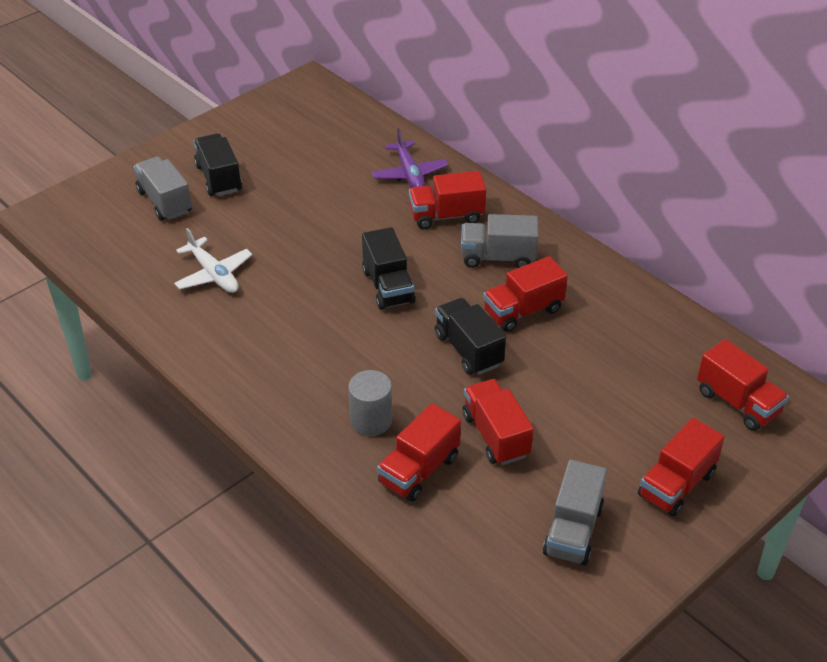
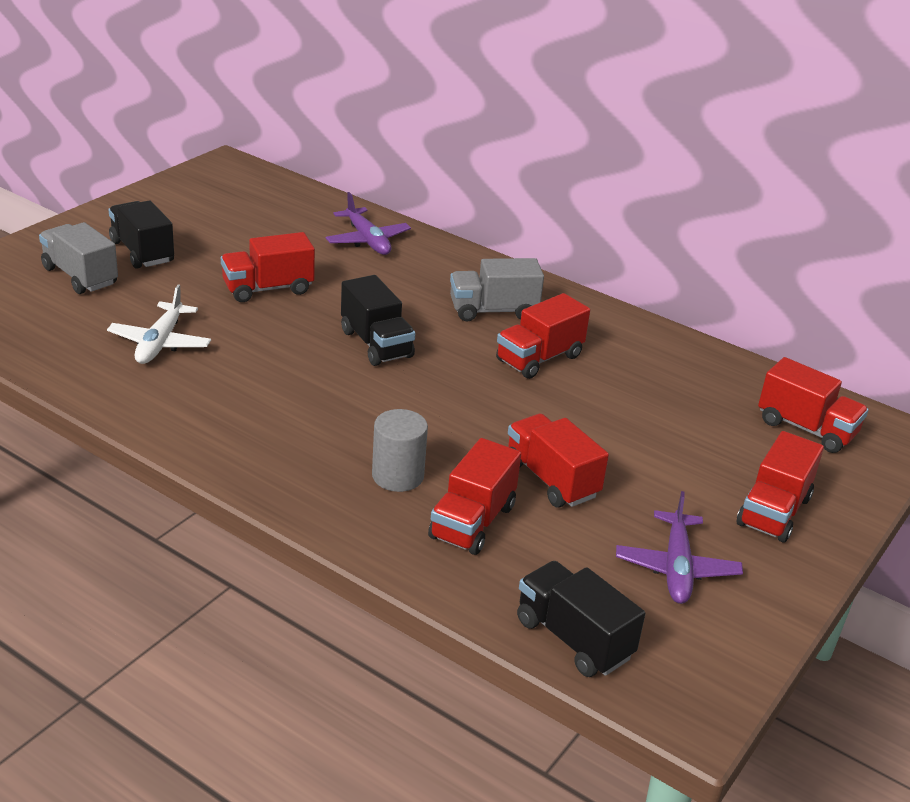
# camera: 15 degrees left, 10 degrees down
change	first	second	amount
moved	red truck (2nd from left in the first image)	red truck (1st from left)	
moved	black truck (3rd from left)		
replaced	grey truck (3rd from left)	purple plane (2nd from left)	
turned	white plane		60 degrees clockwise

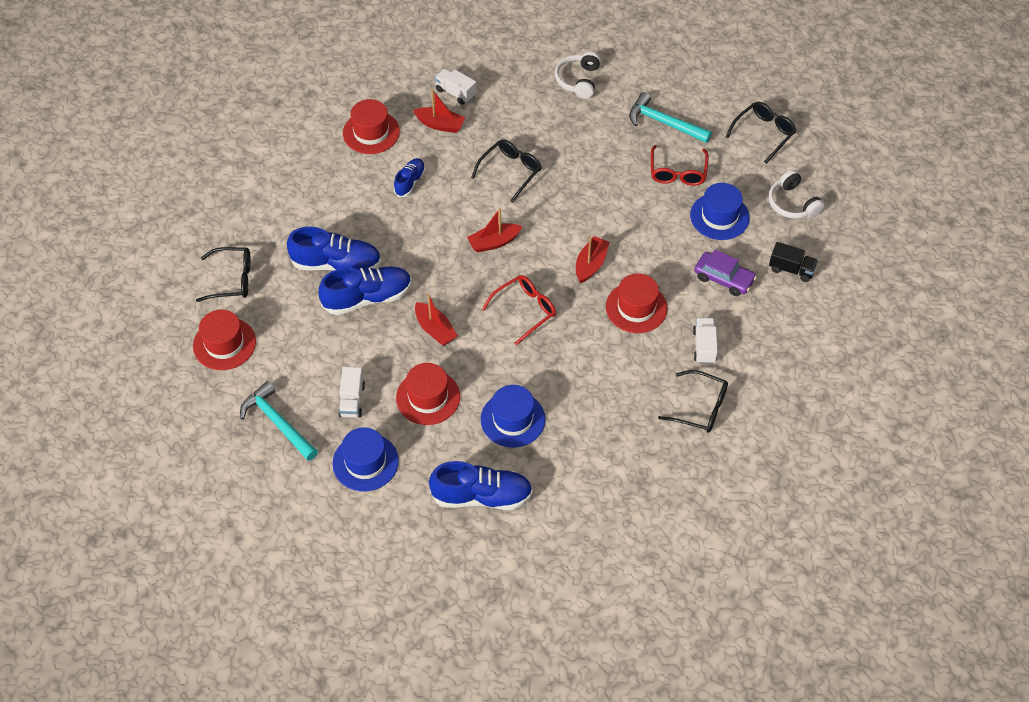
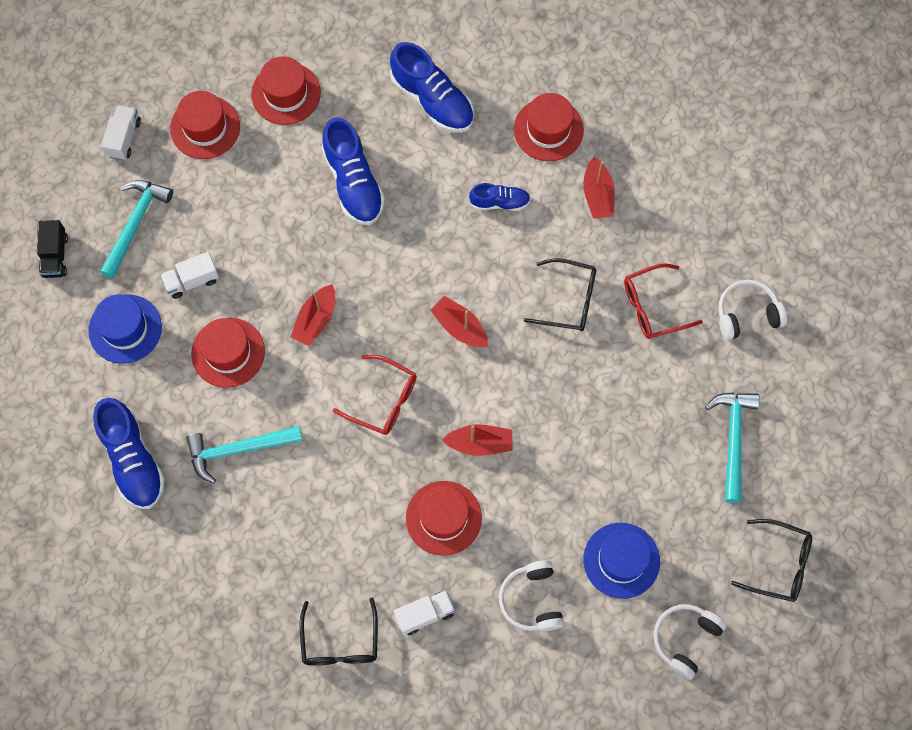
# camera: 65 degrees right, 15 degrees up
change	first	second	amount
moved	blue shoe (2nd from left in the first image)	blue shoe (3rd from left)	
moved	white truck (2nd from left in the first image)	white truck (1st from left)	
moved	red glasses (2nd from left)		
moved	black truck		
replaced	black glasses (1st from left)	red hat (3rd from left)	
replaced	blue hat (2nd from left)	turquoise hammer (2nd from left)	
replaced	purple car	white headphones (1st from left)	

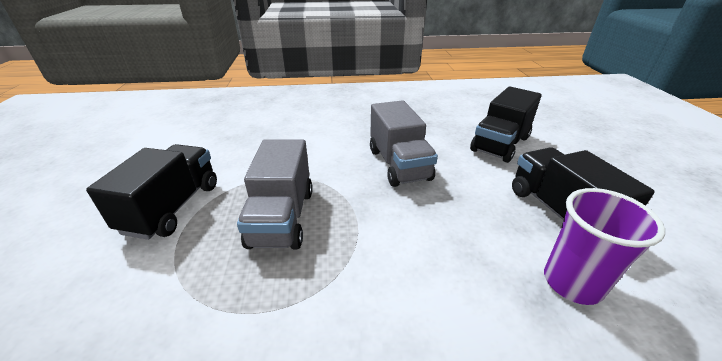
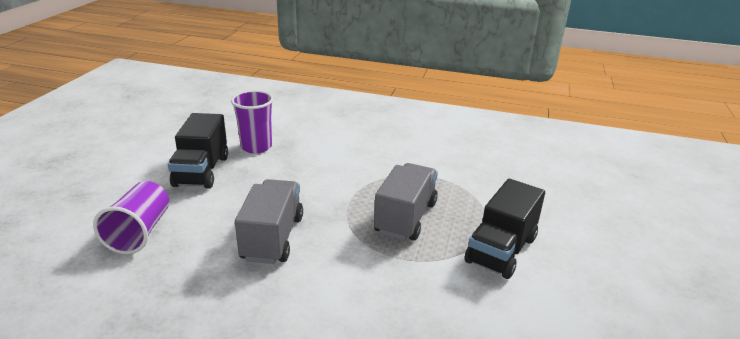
# camera: 160 degrees left, 5 degrees down
change	first	second	amount
replaced	black truck (2nd from left)	purple cup (1st from left)	

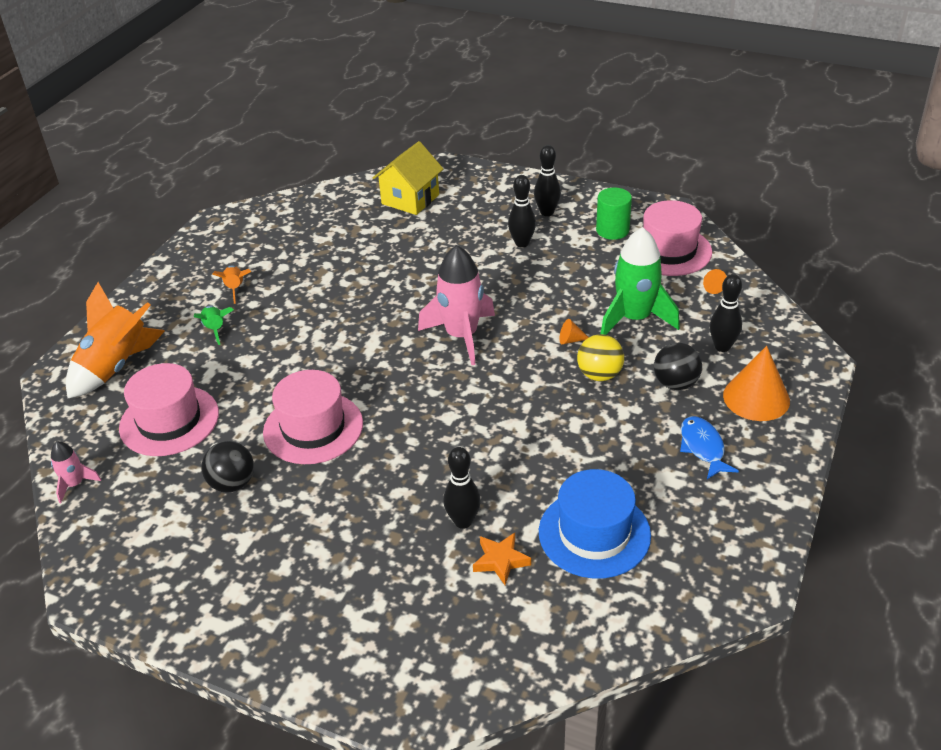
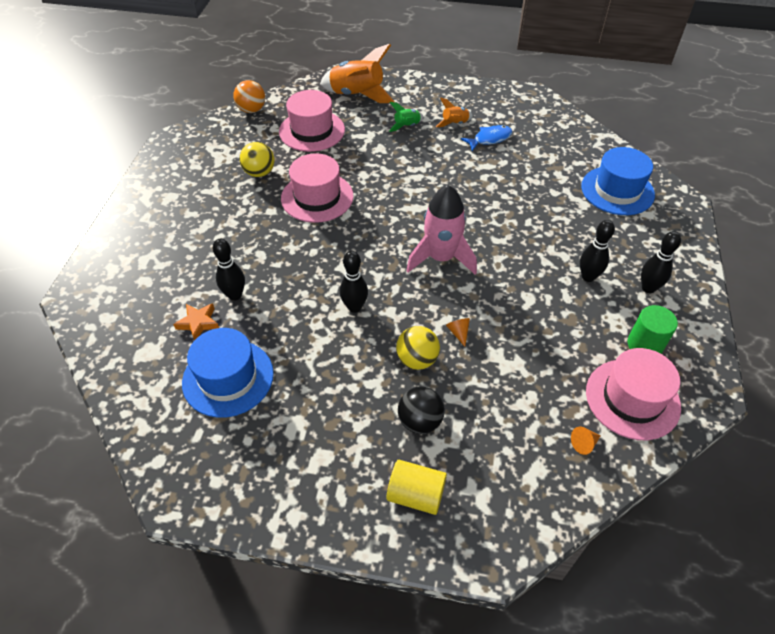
# camera: 75 degrees right, 10 degrees up
change	first	second	amount
removed	green rocket (2nd from left)		
moved	blue fish		
moved	black bowling pin (4th from left in the first image)	black bowling pin (2nd from left)	
replaced	pink rocket (1st from left)	orange ball	
replaced	yellow house	blue hat (2nd from left)	
replaced	orange cone (3rd from left)	yellow cylinder	
recoloured	black ball (1st from left)	yellow ball (1st from left)	

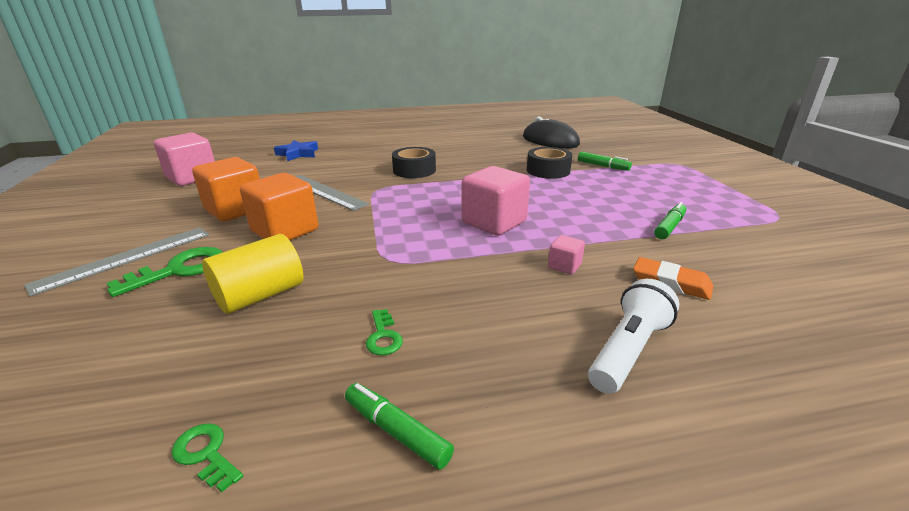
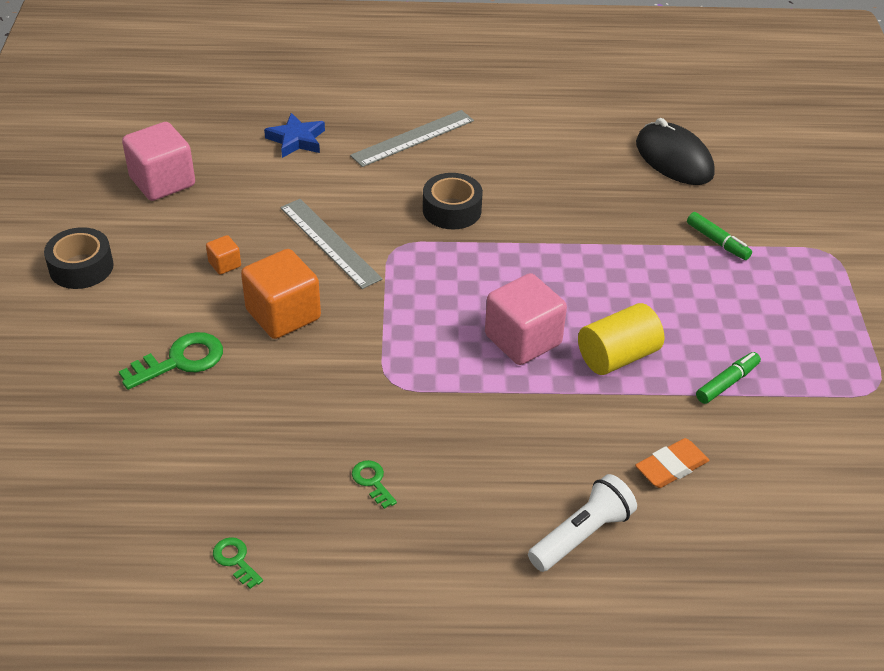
# camera: 10 degrees right, 15 degrees up
change	first	second	amount
removed	green marker (1st from left)		
removed	pink cube (3rd from left)		
moved	grey ruler (1st from left in the first image)	grey ruler (2nd from left)	
moved	yellow cylinder		
moved	black tape (2nd from left in the first image)	black tape (1st from left)	
turned	green key (3rd from left)		150 degrees clockwise
turned	orange eraser		75 degrees counterclockwise
resized	orange cube (1st from left)		x0.46

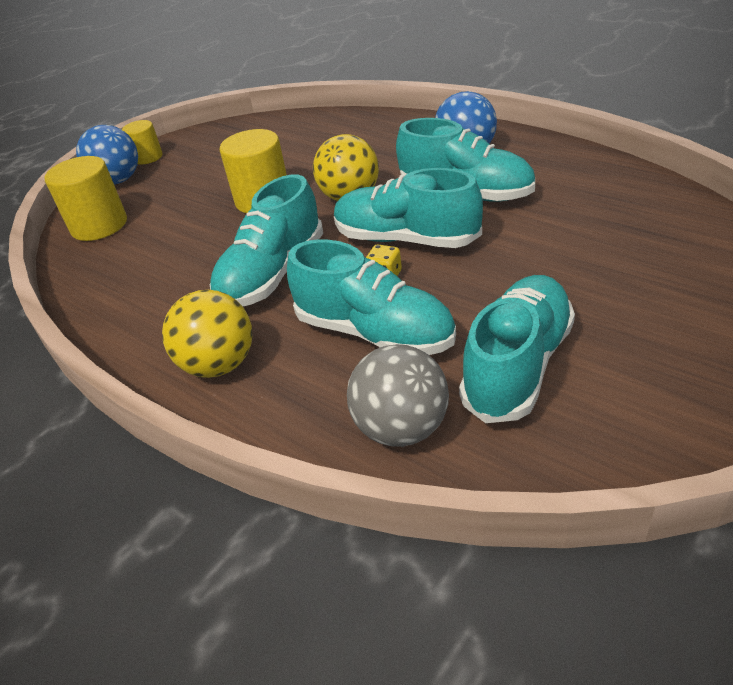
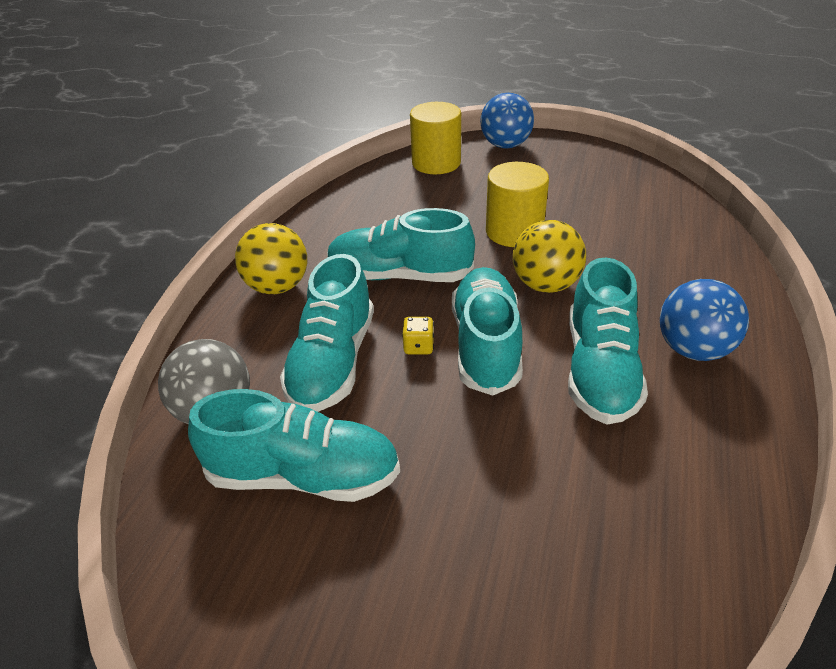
# camera: 65 degrees right, 0 degrees up
change	first	second	amount
removed	yellow cylinder (2nd from left)		

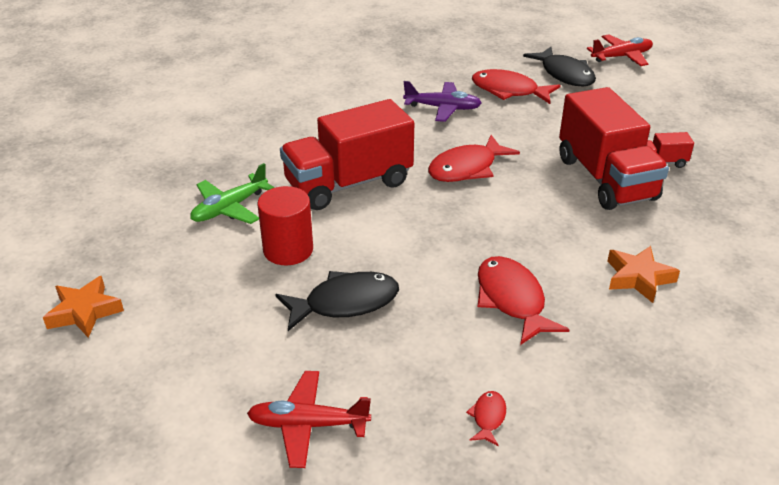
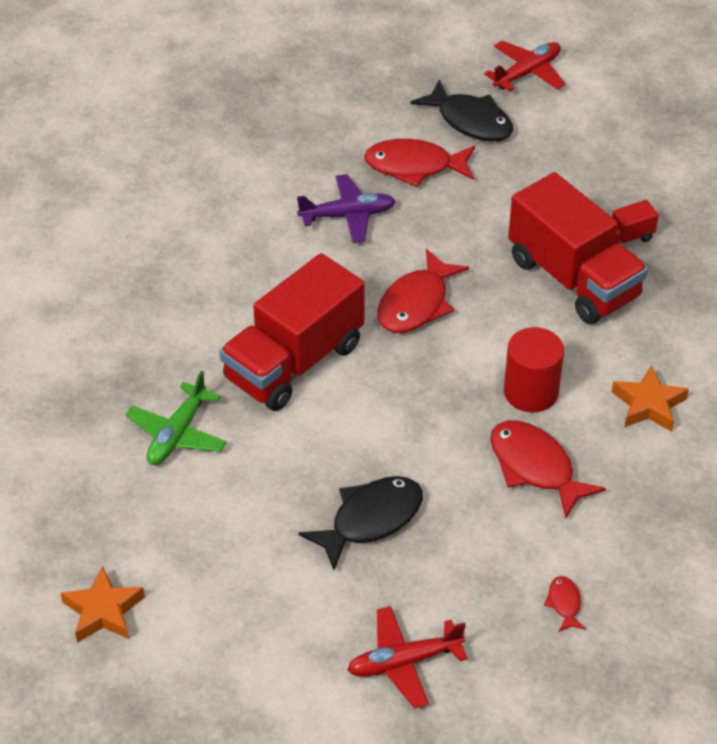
# camera: 20 degrees left, 10 degrees up
change	first	second	amount
moved	red cylinder		

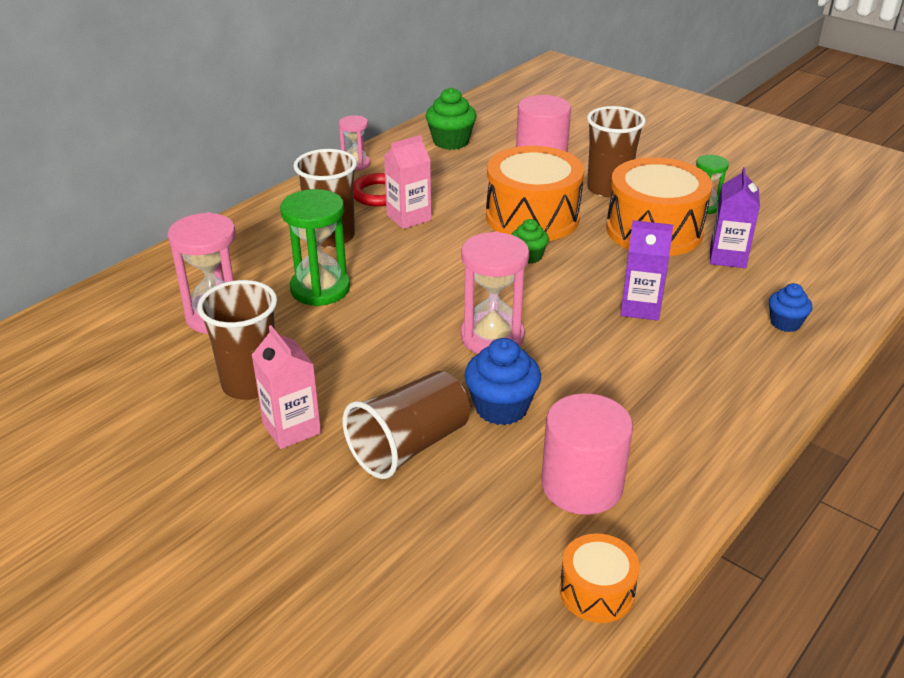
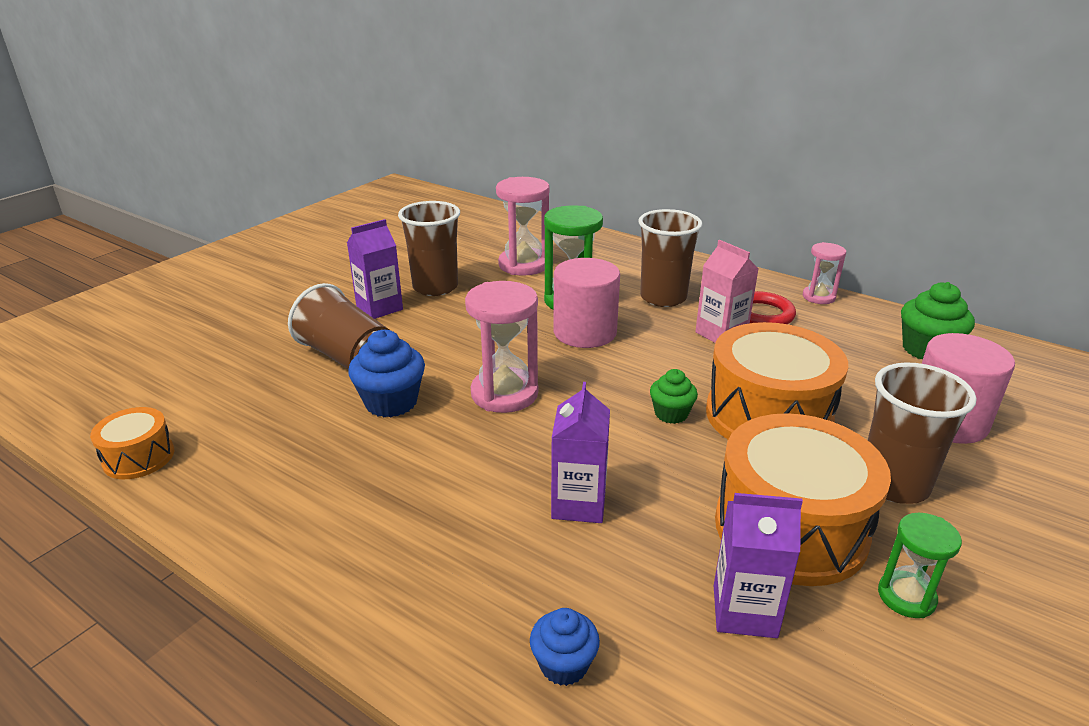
# camera: 85 degrees right, 5 degrees down
change	first	second	amount
moved	pink cylinder (2nd from left in the first image)	pink cylinder (1st from left)	
recoloured	pink carton (1st from left)	purple carton (1st from left)	

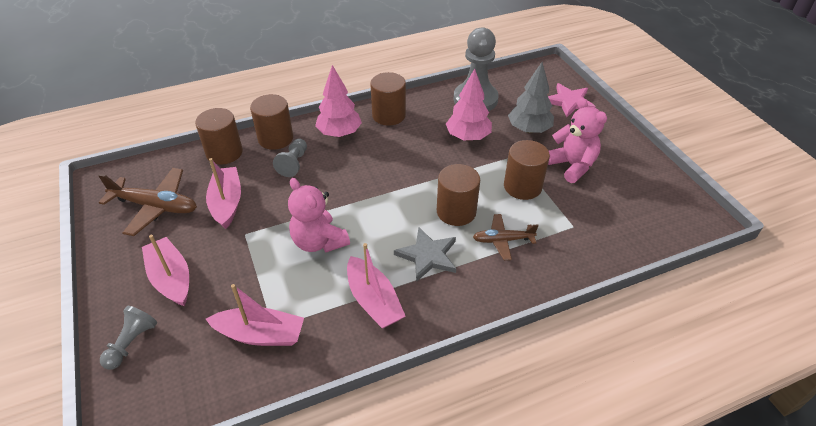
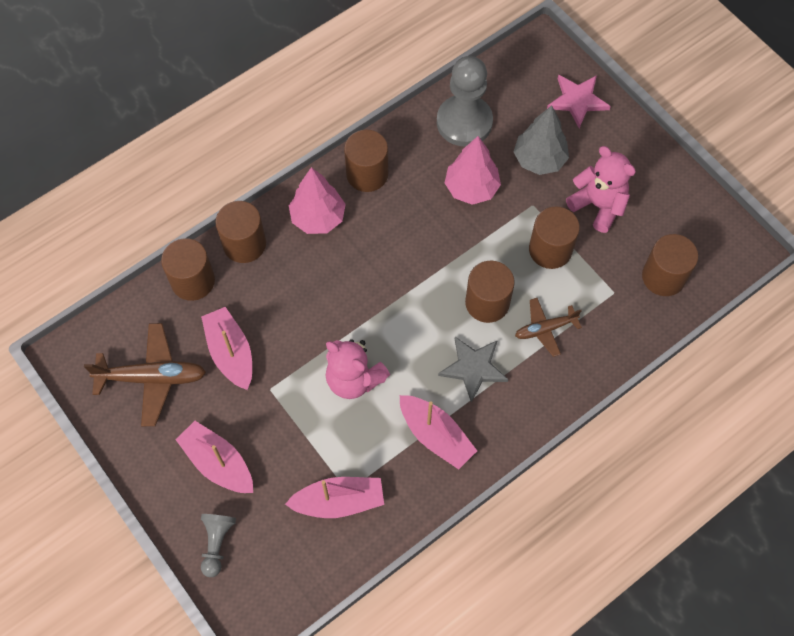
# camera: 15 degrees left, 20 degrees up
change	first	second	amount
removed	grey pawn (2nd from left)		
added		brown cylinder (6th from left)	

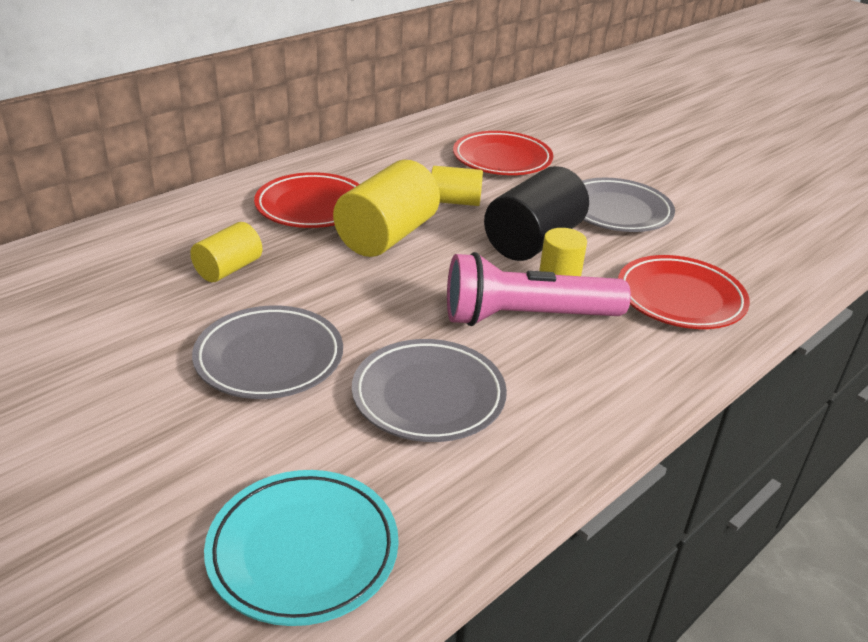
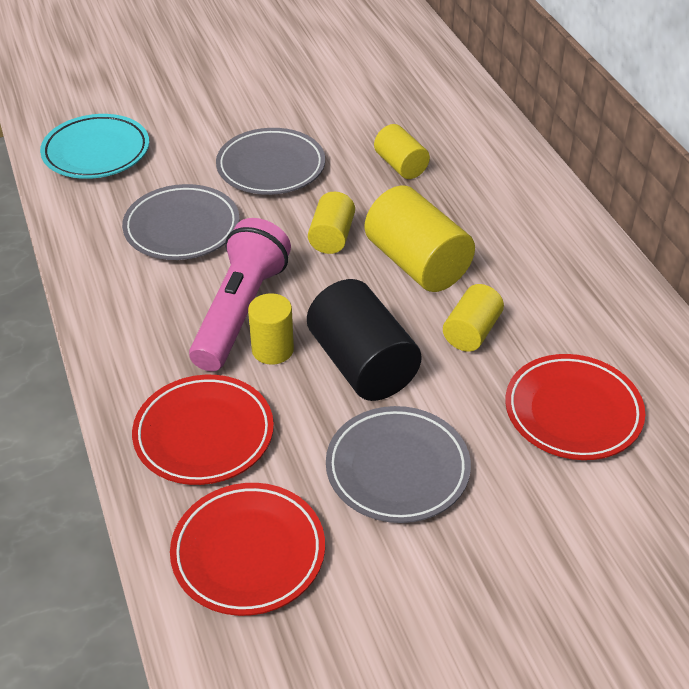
# camera: 115 degrees right, 10 degrees up
change	first	second	amount
added		yellow cylinder (2nd from left)	
moved	red plate (1st from left in the first image)	red plate (2nd from left)	

